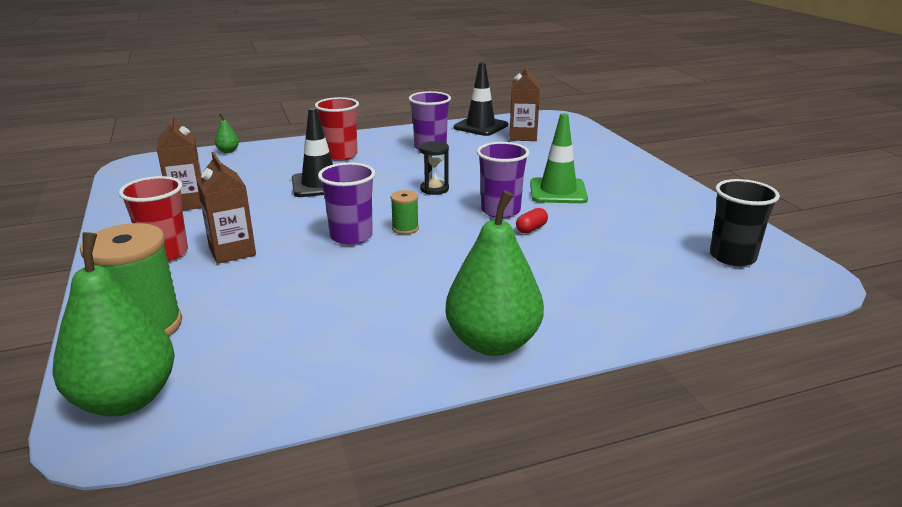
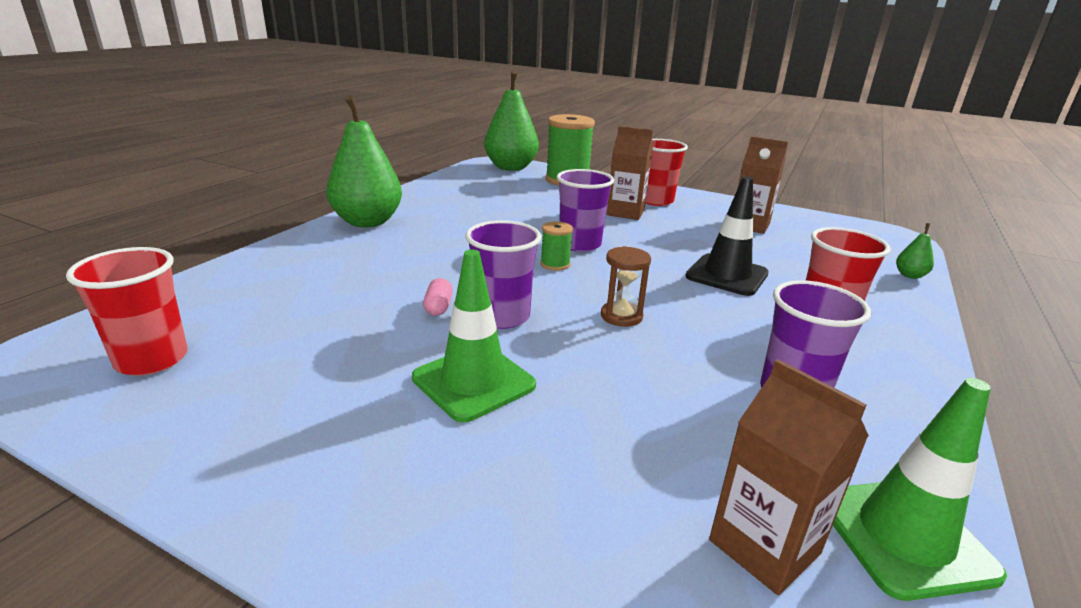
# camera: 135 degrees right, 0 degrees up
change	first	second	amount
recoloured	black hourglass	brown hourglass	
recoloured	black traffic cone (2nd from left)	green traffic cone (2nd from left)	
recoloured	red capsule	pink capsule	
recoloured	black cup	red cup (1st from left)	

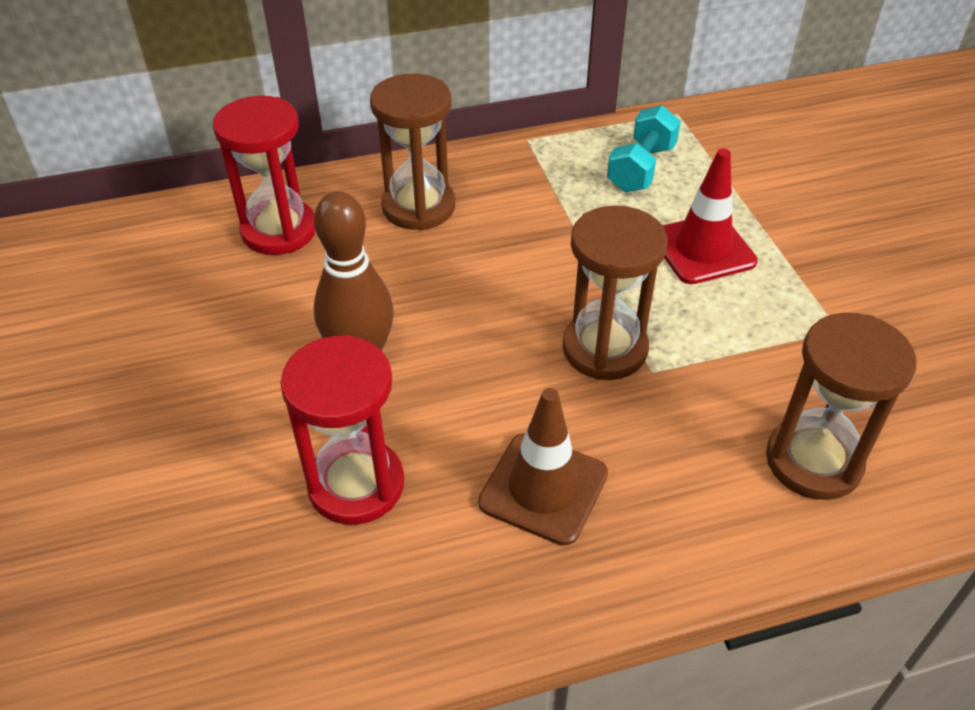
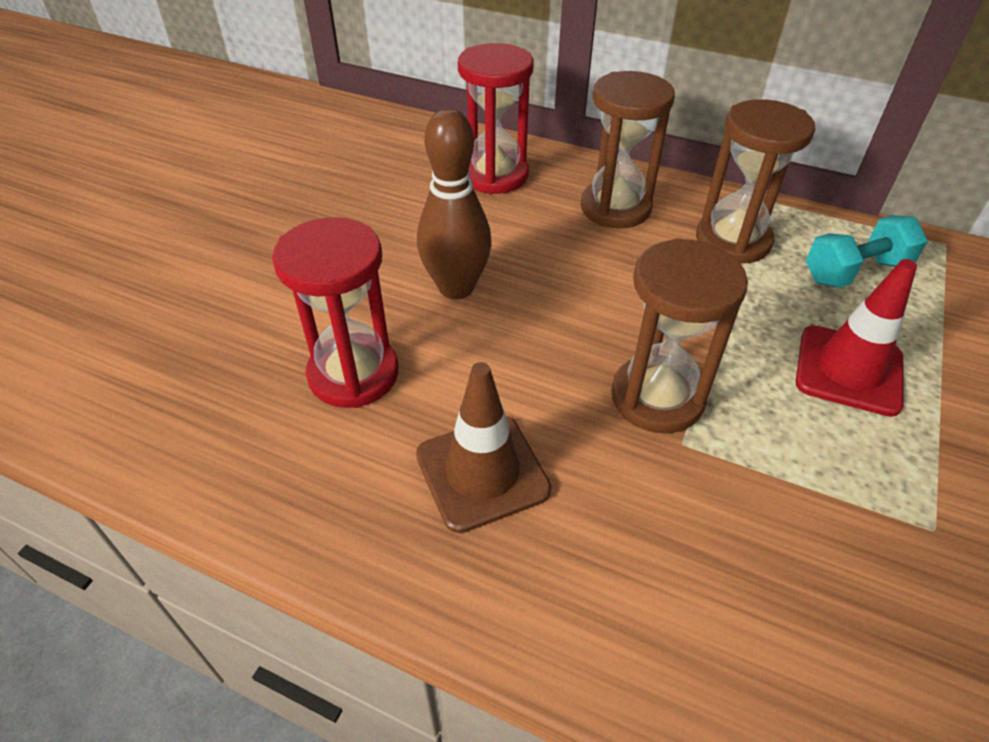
# camera: 40 degrees right, 0 degrees up
change	first	second	amount
moved	brown hourglass (3rd from left)		

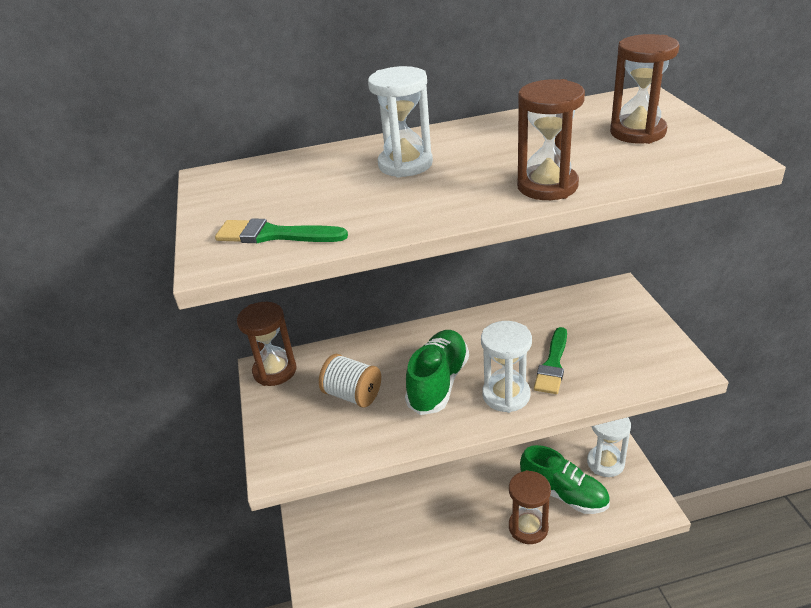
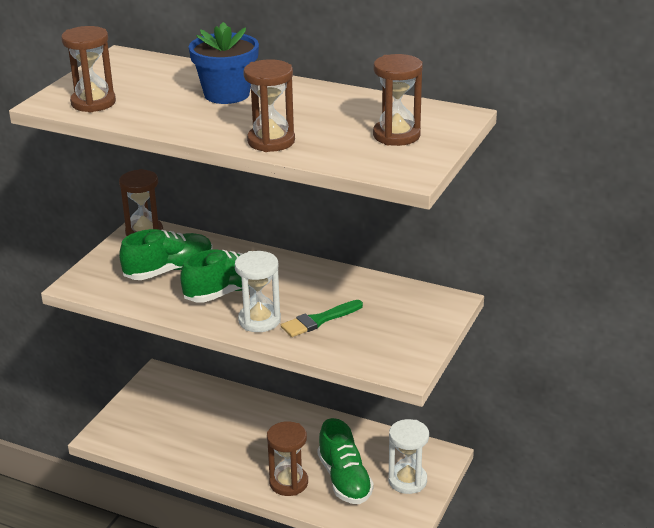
# camera: 35 degrees right, 5 degrees down
change	first	second	amount
replaced	green brush (1st from left)	brown hourglass (1st from left)	
replaced	white spool	green shoe (1st from left)	
replaced	white hourglass (1st from left)	blue flower pot	

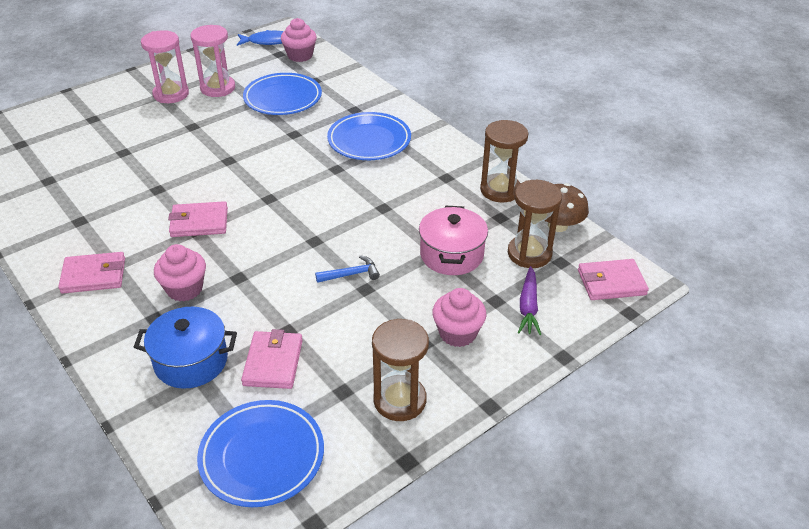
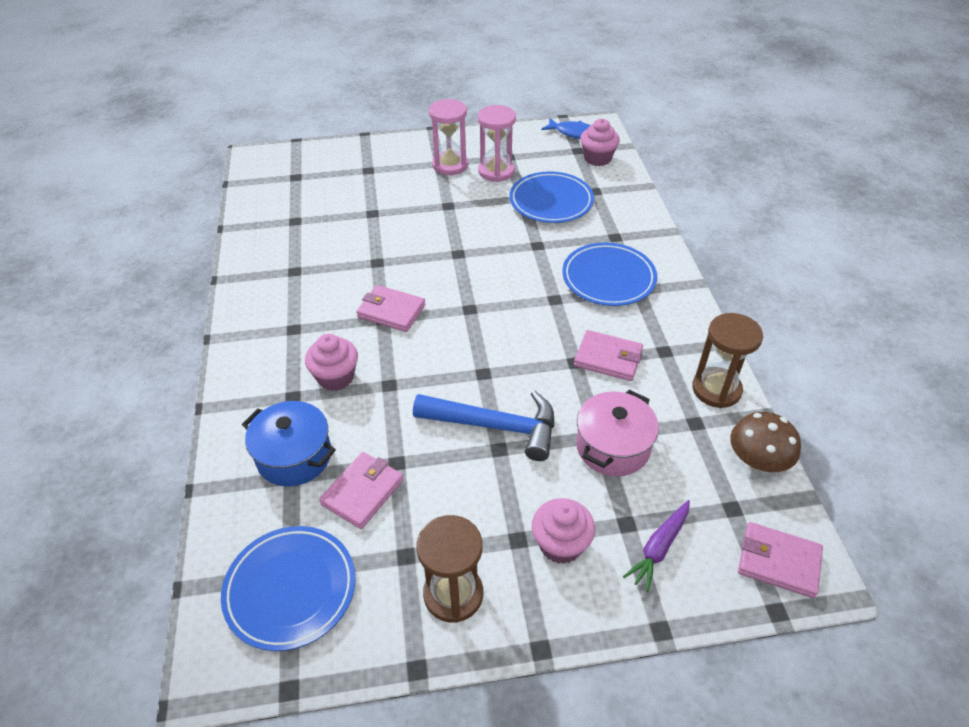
# camera: 30 degrees right, 5 degrees up
change	first	second	amount
removed	brown hourglass (3rd from left)		
moved	pink wallet (1st from left in the first image)	pink wallet (3rd from left)	
resized	blue hammer		x2.08

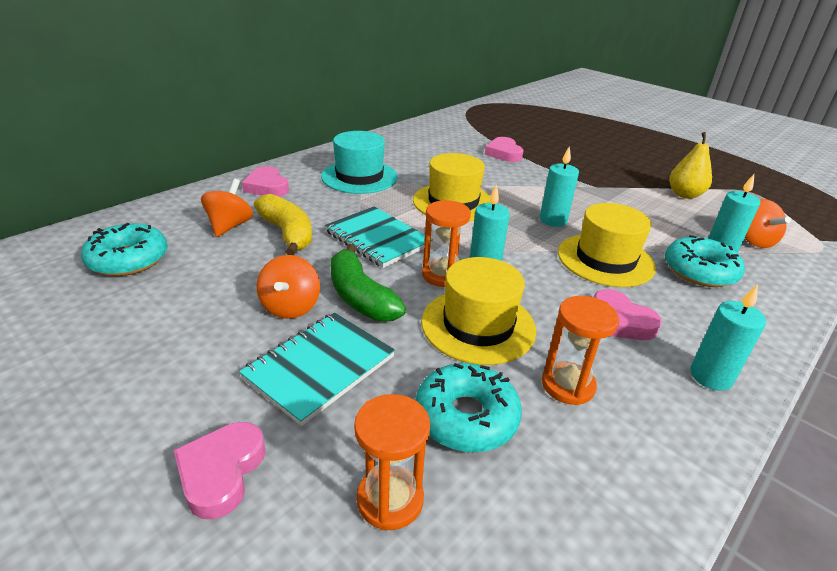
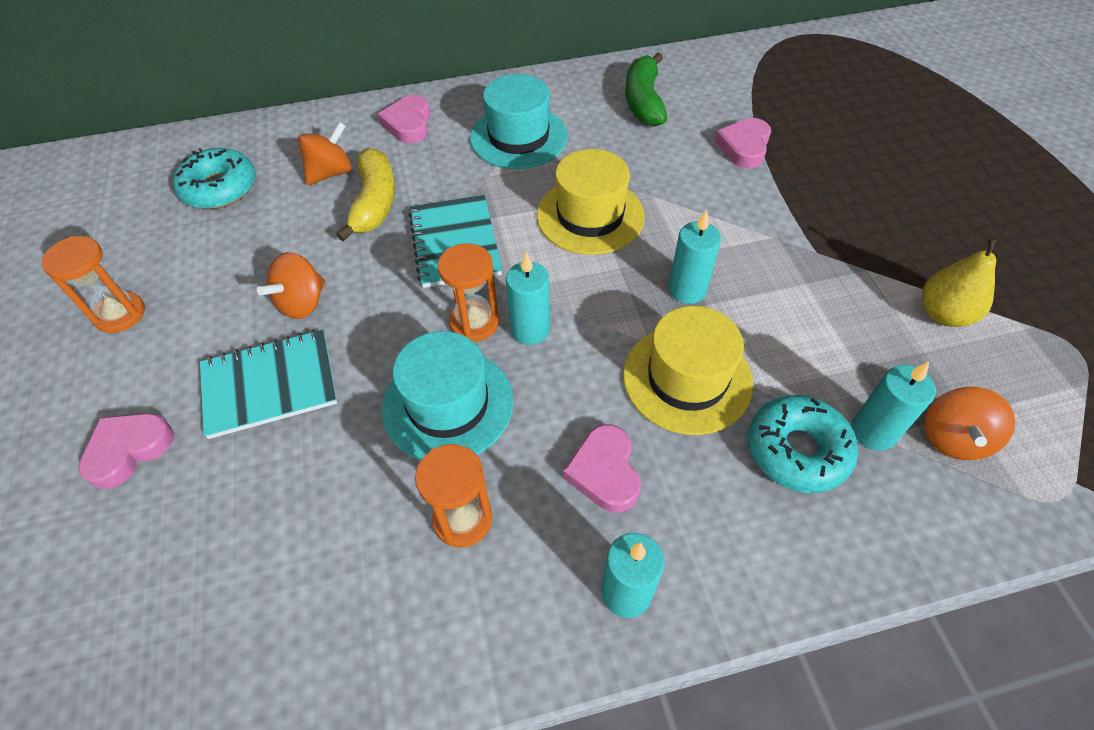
# camera: 35 degrees right, 20 degrees up
change	first	second	amount
removed	turquoise donut (2nd from left)		
moved	green banana		
moved	orange hourglass (1st from left)		
recoloured	yellow hat (2nd from left)	turquoise hat (1st from left)	

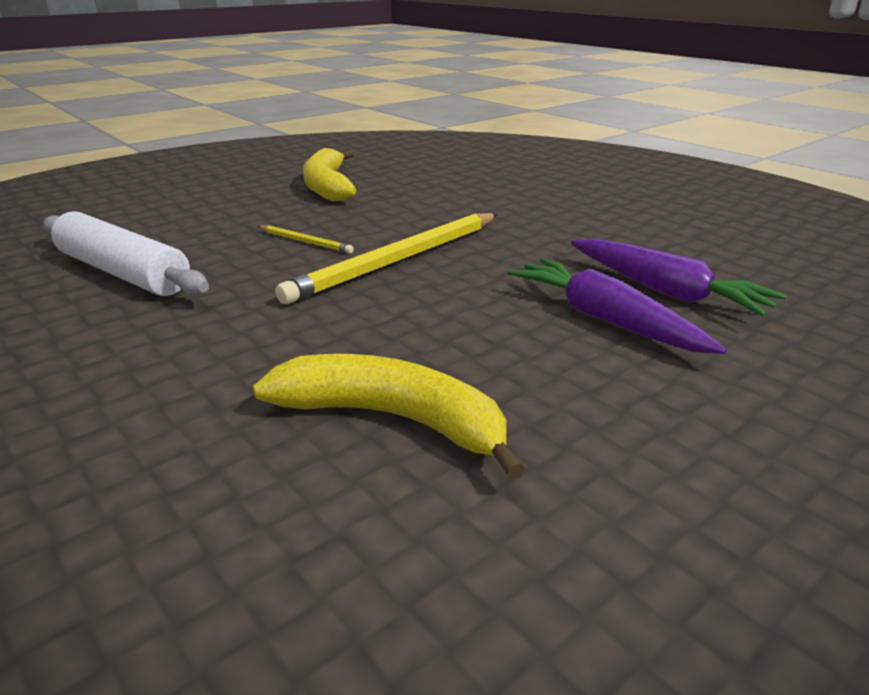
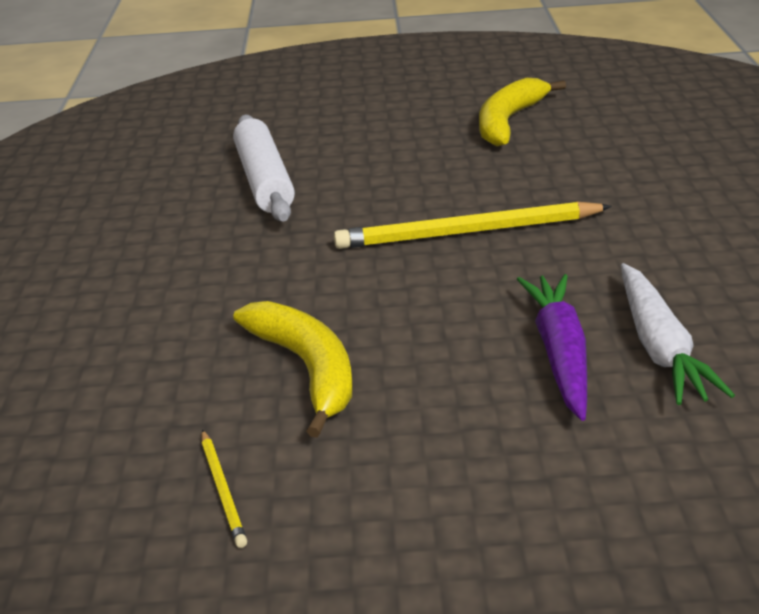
# camera: 40 degrees right, 5 degrees up
change	first	second	amount
moved	yellow pencil (1st from left)		
recoloured	purple carrot (2nd from left)	white carrot	

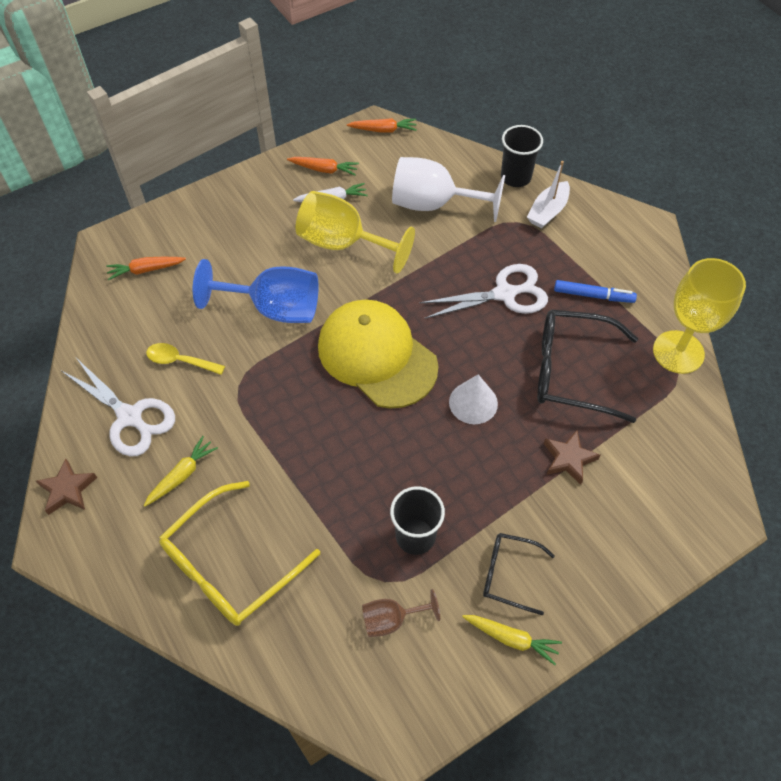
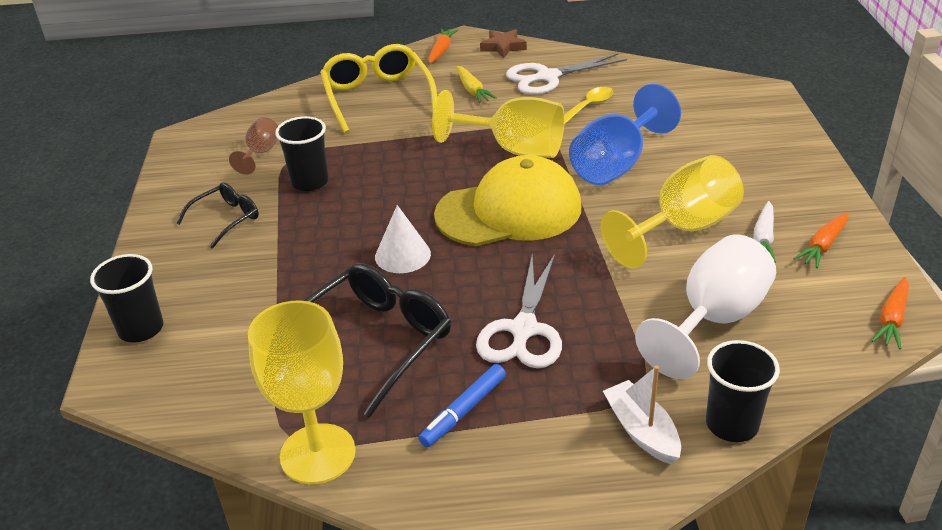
# camera: 120 degrees right, 20 degrees down
change	first	second	amount
removed	yellow carrot (2nd from left)		
removed	brown star (2nd from left)		
added		black cup (1st from left)	
added		yellow goblet (2nd from left)	
moved	orange carrot (1st from left)		

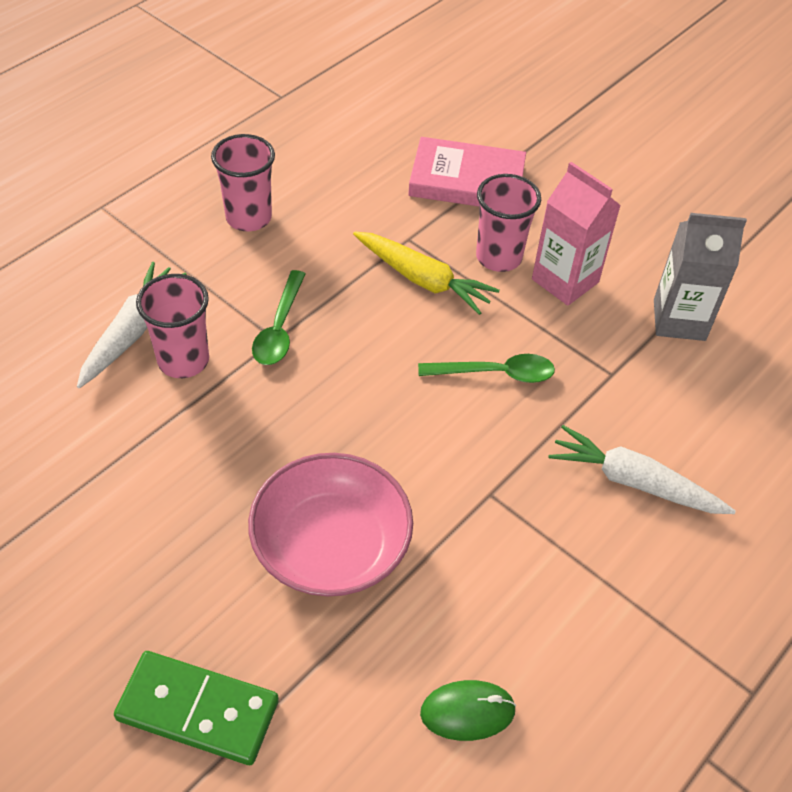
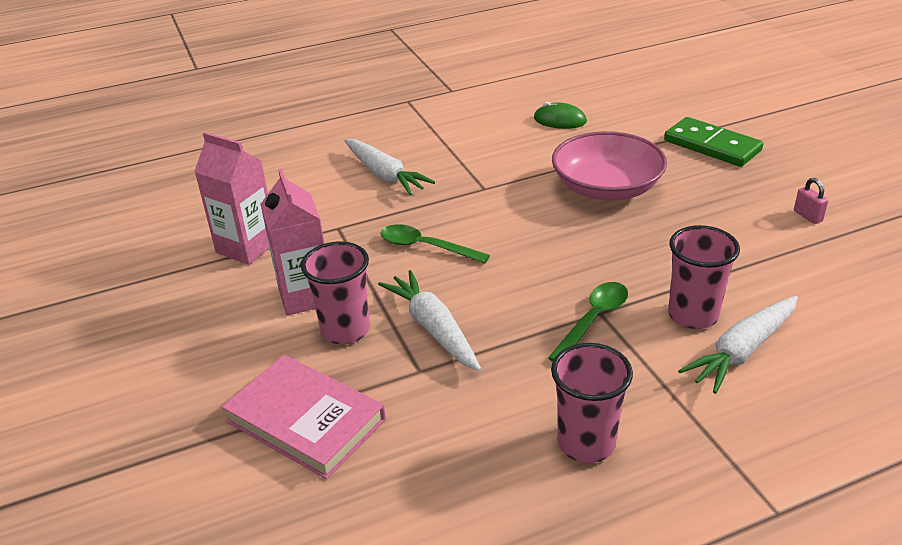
# camera: 150 degrees left, 15 degrees down
change	first	second	amount
added		pink padlock	
recoloured	yellow carrot	white carrot (2nd from left)	
recoloured	grey carton	pink carton (1st from left)	

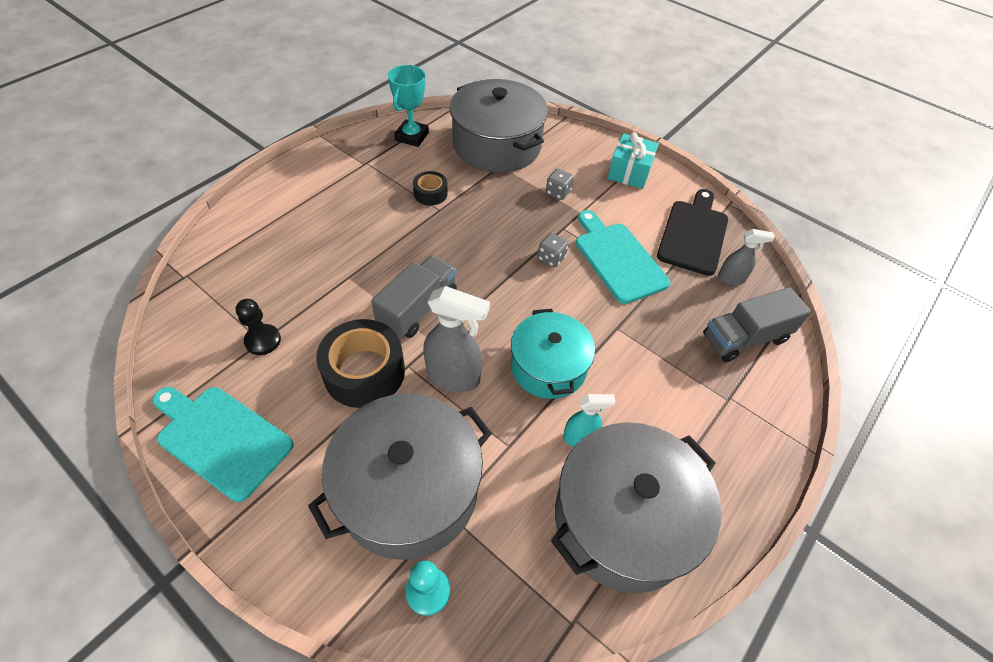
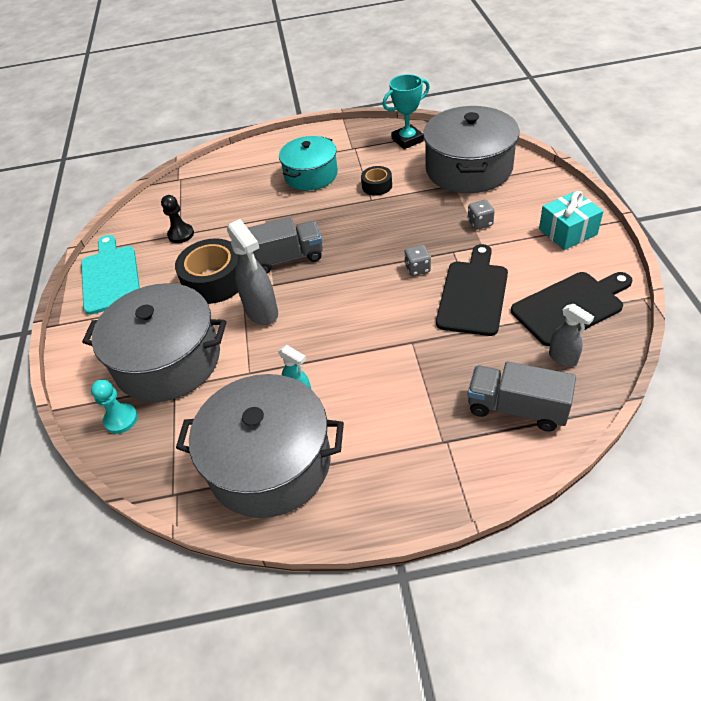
# camera: 50 degrees right, 5 degrees down
change	first	second	amount
moved	turquoise pot		
recoloured	turquoise cutting board (2nd from left)	black cutting board (1st from left)	

